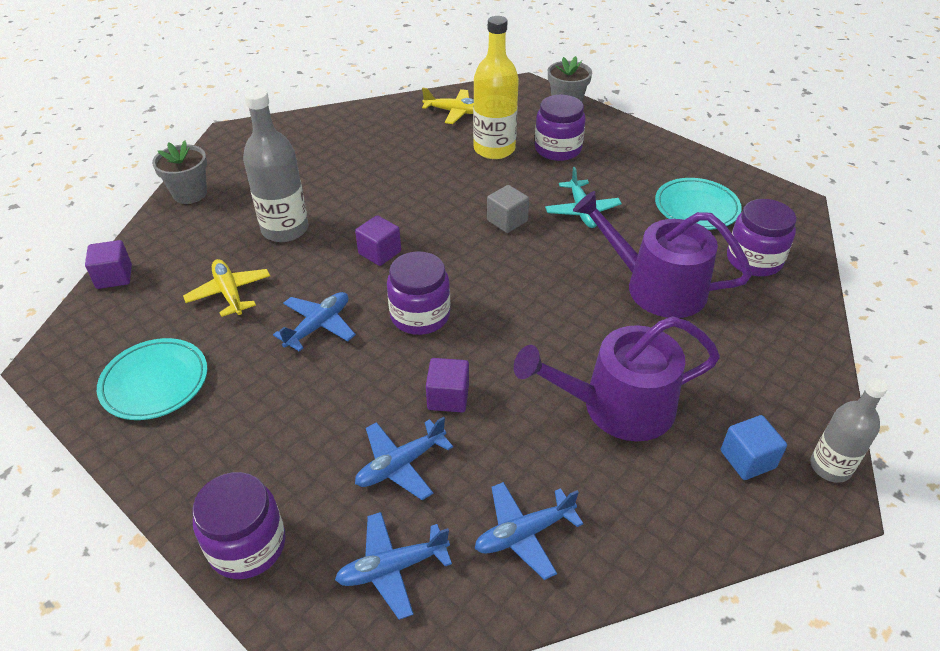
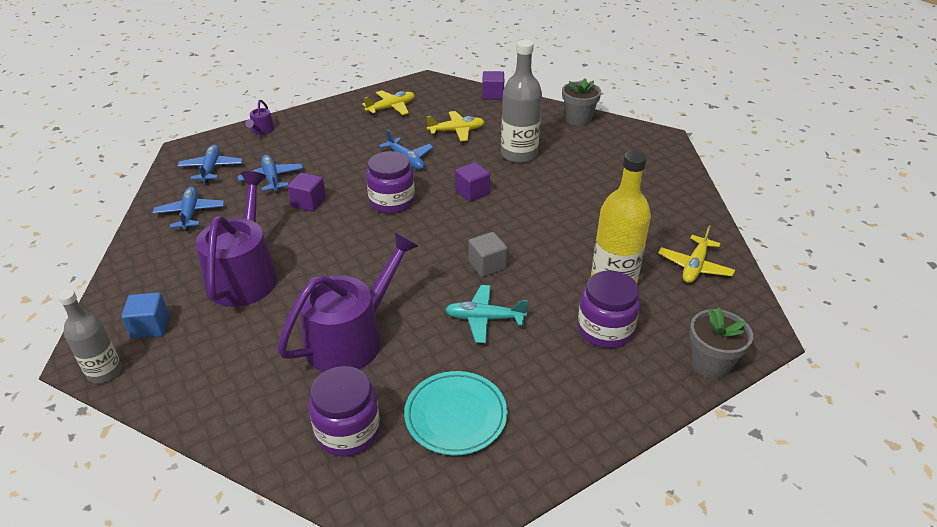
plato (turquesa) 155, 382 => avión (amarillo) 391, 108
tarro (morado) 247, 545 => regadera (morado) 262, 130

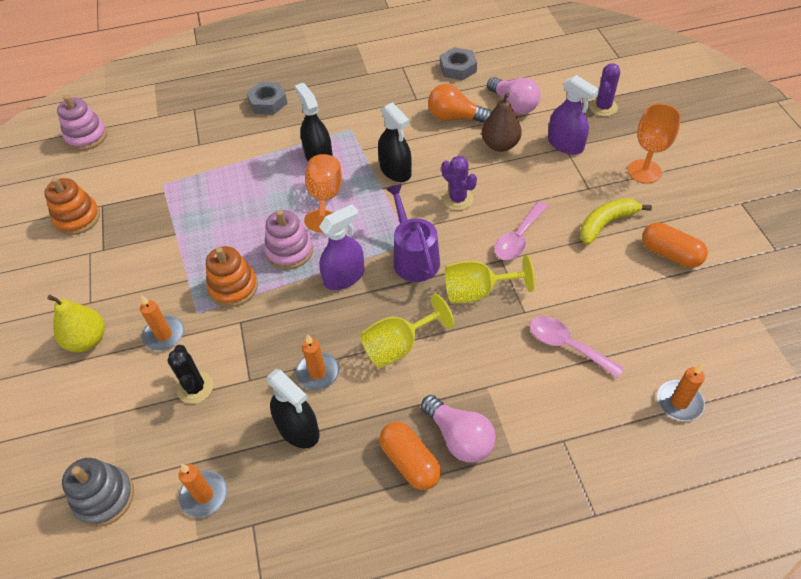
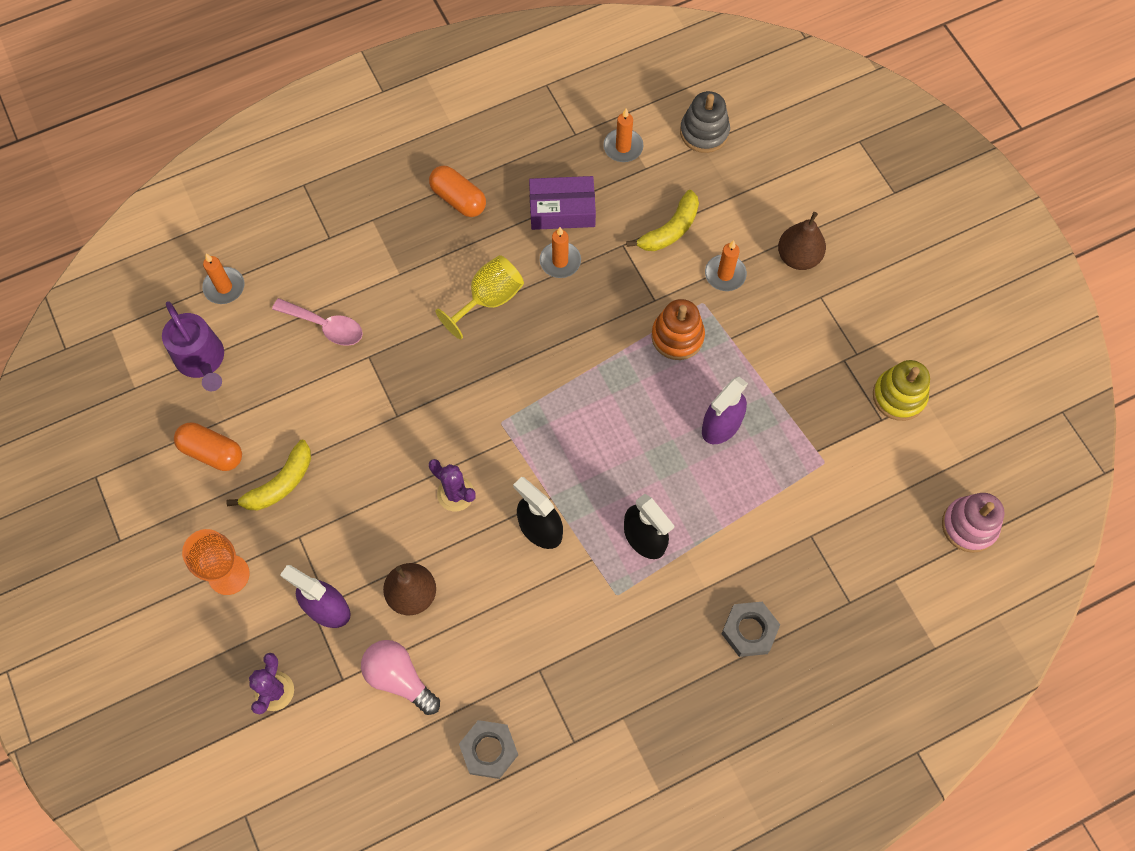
juguete apilable (rosa) 289, 251 => nothing
copa (naranja) 325, 198 => nothing
bombilla (rosa) 459, 437 => nothing
bombilla (naranja) 455, 117 => nothing
copa (amarillo) 477, 292 => nothing
cuchara (rosa) 518, 238 => nothing
pulverizador (morado) 344, 277 => pulverizador (morado) 721, 425, moved
regadera (morado) 414, 258 => regadera (morado) 202, 360, moved
cactus (negro) 195, 387 => plátano (amarillo) 670, 230
pulverizador (negro) 298, 429 => caja (morado) 562, 209
juguete apilable (naranja) 77, 218 => juguete apilable (amarillo) 899, 396
pera (amarillo) 87, 340 => pera (marrón) 798, 257

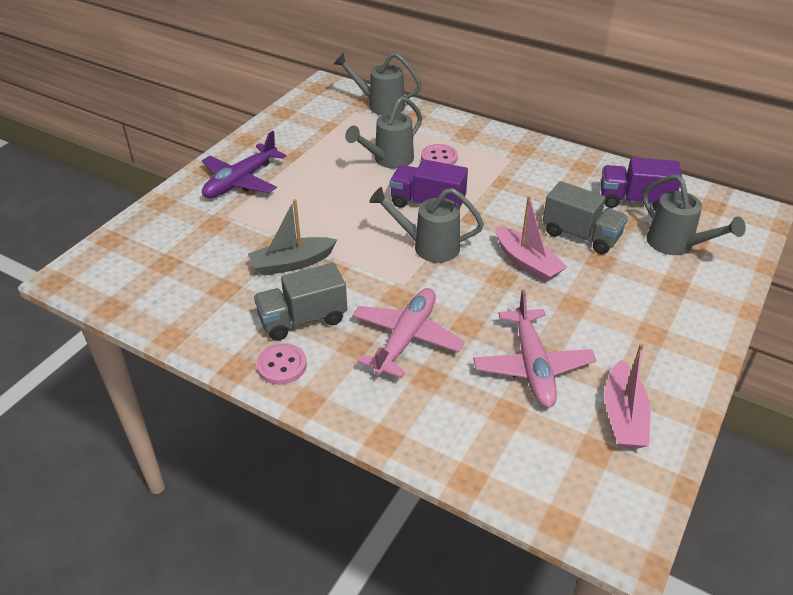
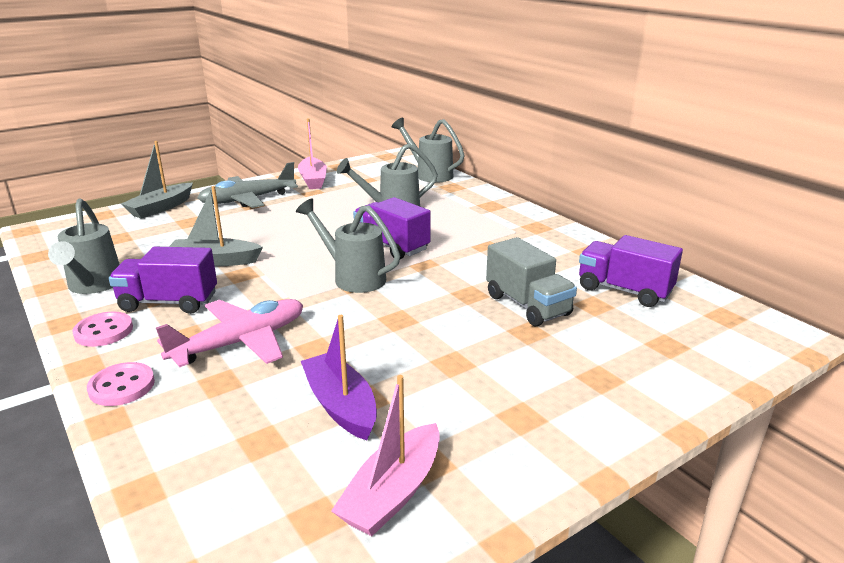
nothing => barco (gris) 161, 208
botón (rosa) 439, 158 => botón (rosa) 122, 386, moved
barco (rosa) 527, 263 => barco (rosa) 313, 180, moved
regadera (gris) 676, 245 => regadera (gris) 93, 286, moved
avión (rosa) 532, 366 => barco (morado) 340, 405
avión (morado) 241, 181 => avión (gris) 248, 200
camión (gris) 303, 319 => camión (morado) 168, 302

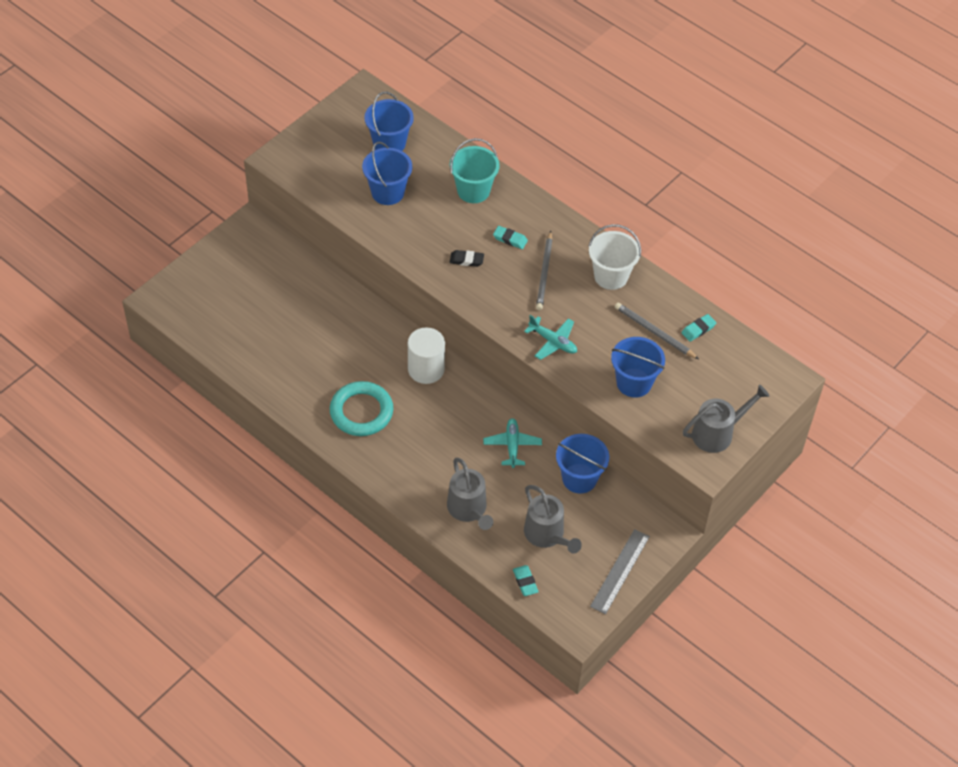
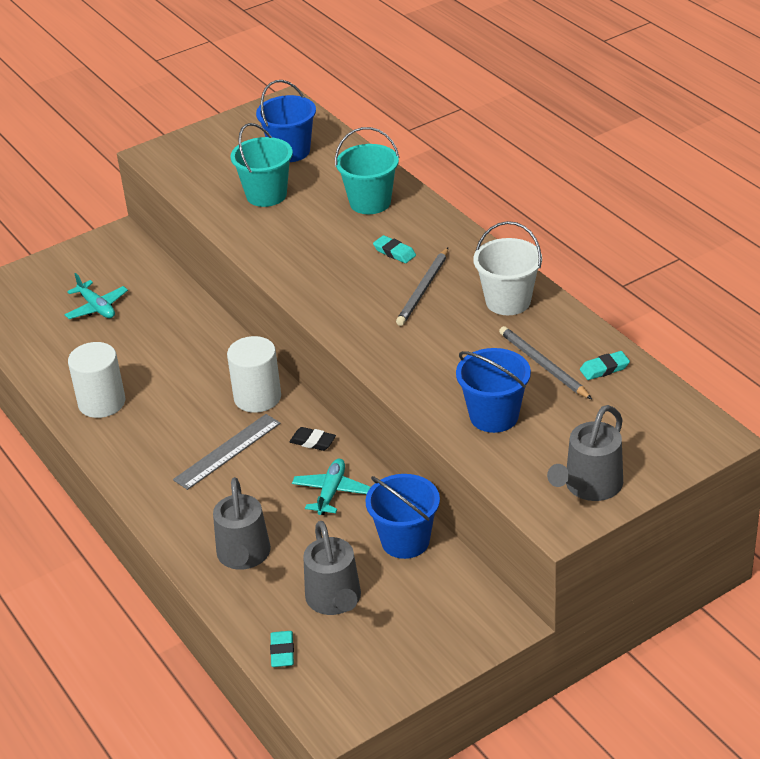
anillo (turquesa) 361, 412 => nothing
nothing => cilindro (blanco) 102, 402
goma de borrar (negro) 466, 260 => goma de borrar (negro) 313, 442, moved
avión (turquesa) 553, 342 => avión (turquesa) 96, 307, moved
regla (gris) 620, 571 => regla (gris) 227, 451, moved
balde (azul) 387, 192 => balde (turquesa) 266, 195
regadera (gris) 717, 433 => regadera (gris) 589, 486, 135 degrees clockwise

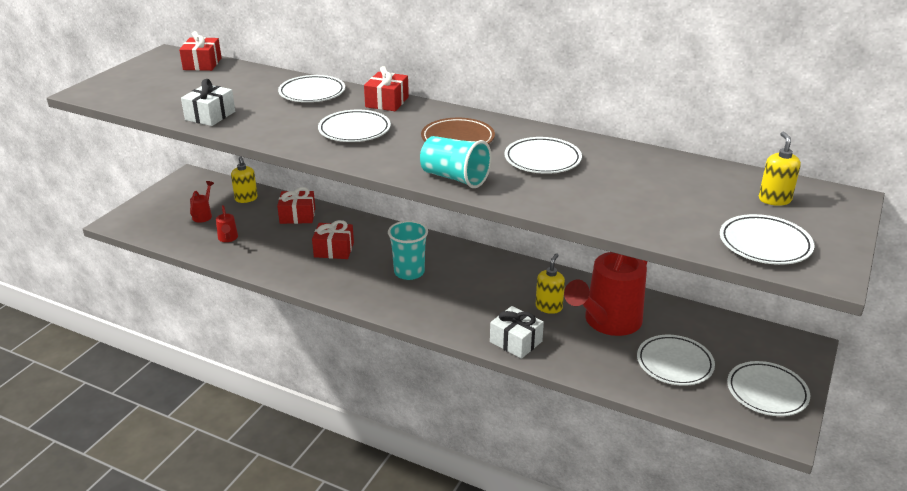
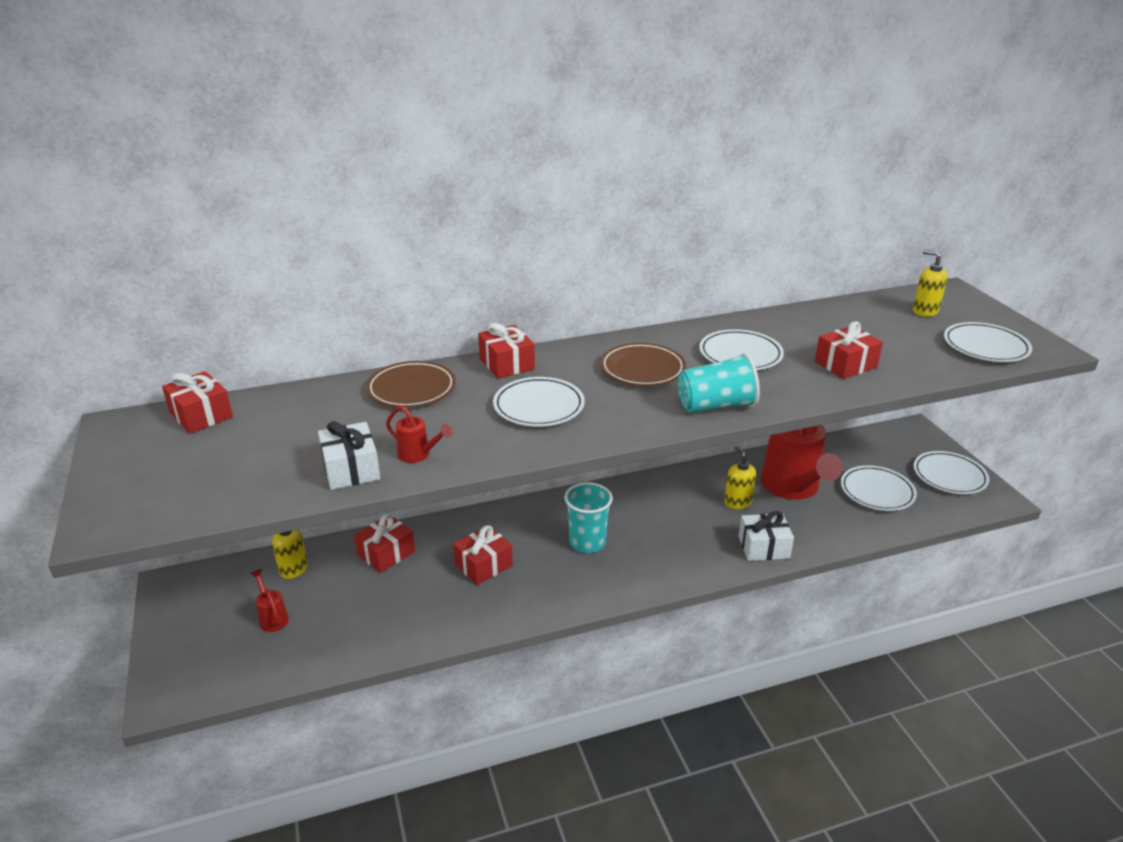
nothing => regalo (rojo) 845, 364
regadera (rojo) 228, 239 => regadera (rojo) 418, 455, moved
plato (blanco) 312, 93 => plato (marrón) 411, 389

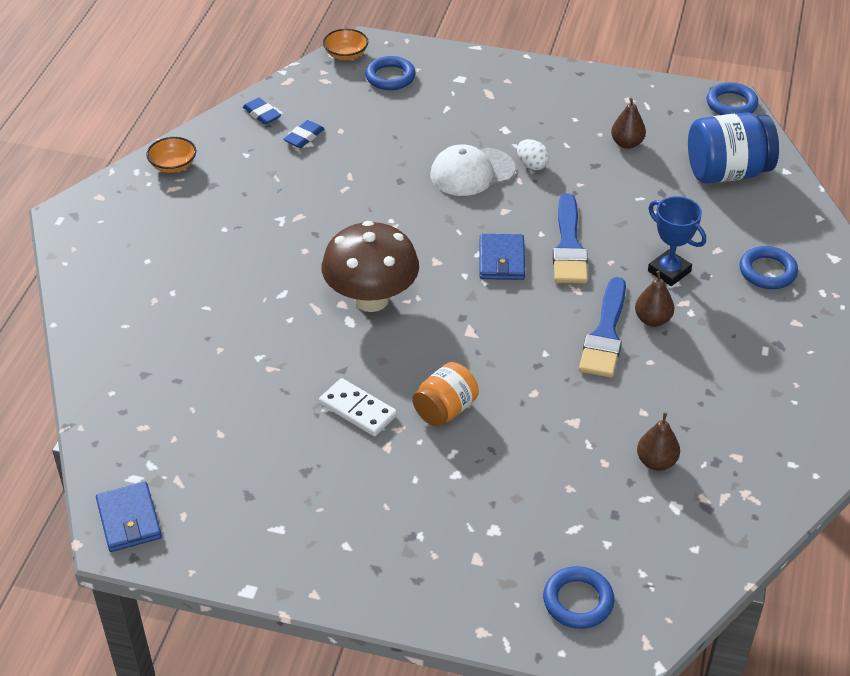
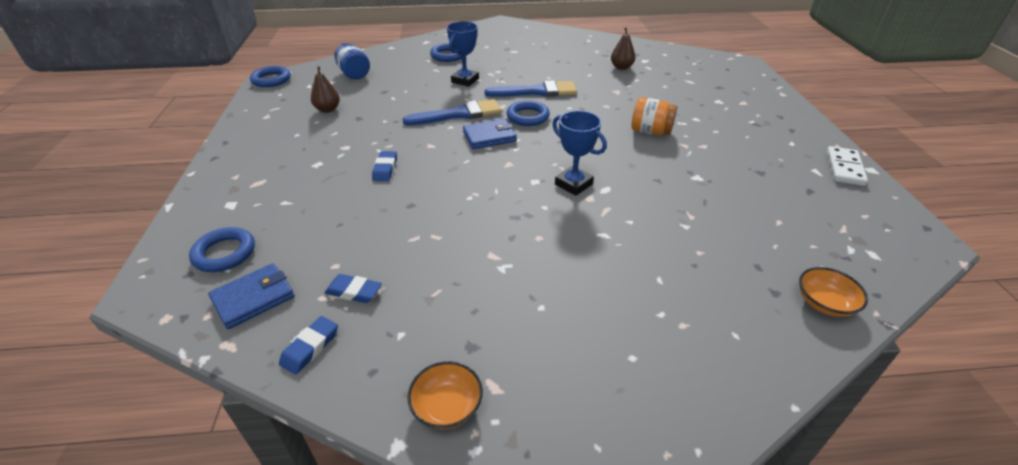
huevo (blanco) 532, 165 => nothing
pera (marrón) 652, 320 => nothing
cartera (azul) 129, 519 => cartera (azul) 253, 298, moved
ficha de dominó (blanco) 357, 410 => ficha de dominó (blanco) 844, 168, moved
cuenco (naranja) 346, 55 => cuenco (naranja) 824, 303, moved
anillo (azul) 578, 601 => anillo (azul) 528, 117, moved
seta (marrón) 371, 299 => trofeo (azul) 573, 184
gorra (blanco) 472, 172 => goma de borrar (azul) 385, 169
tarro (azul) 727, 172 => tarro (azul) 354, 74, x0.62

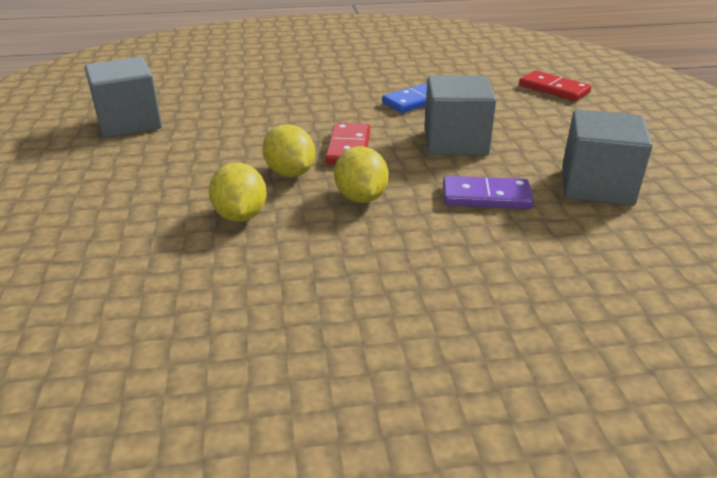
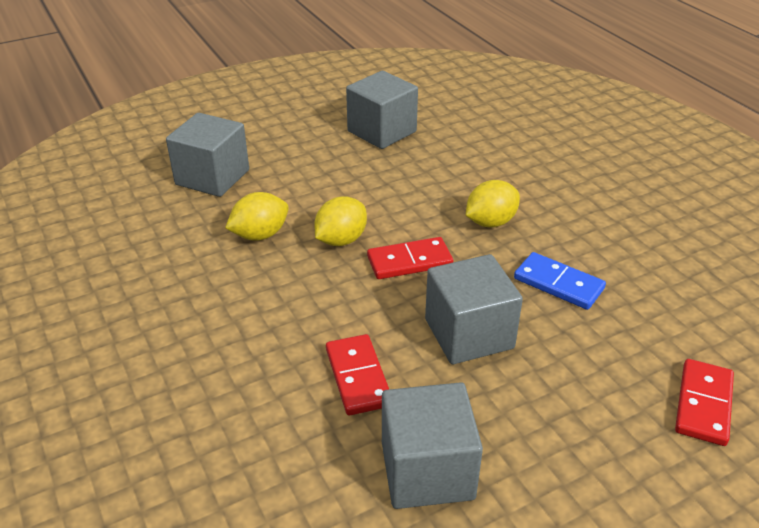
nothing => cubo (gris) 212, 177
limón (amarillo) 361, 198 => limón (amarillo) 490, 222, moved
ficha de dominó (morado) 486, 197 => ficha de dominó (rojo) 358, 377

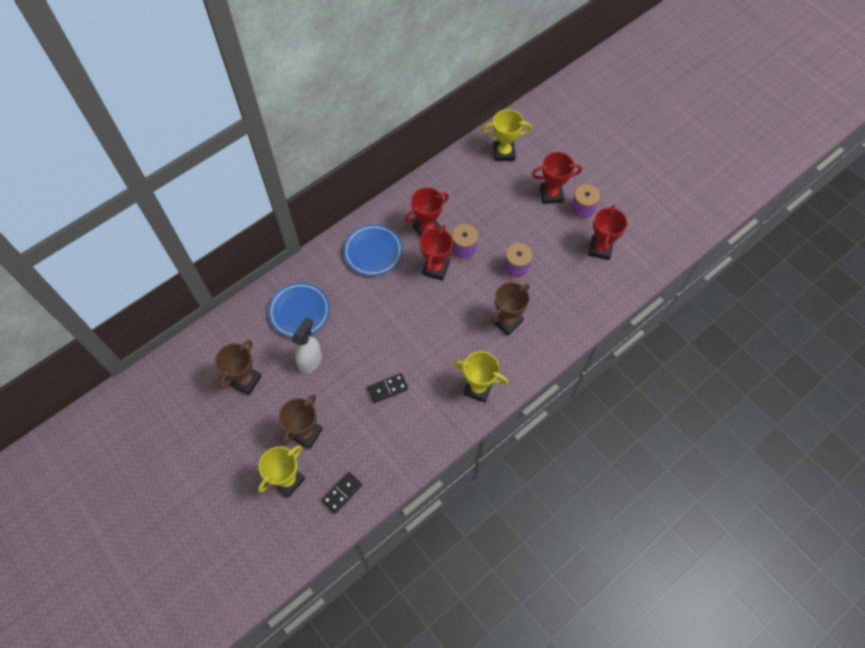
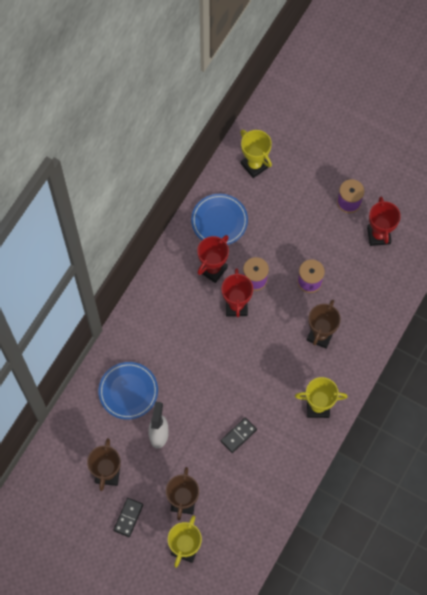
trofeo (rojo) 551, 194 => nothing
ficha de dominó (negro) 342, 493 => ficha de dominó (negro) 128, 517, moved
plato (azul) 373, 252 => plato (azul) 219, 221, moved
trofeo (amarillo) 504, 153 => trofeo (amarillo) 254, 165, 75 degrees clockwise

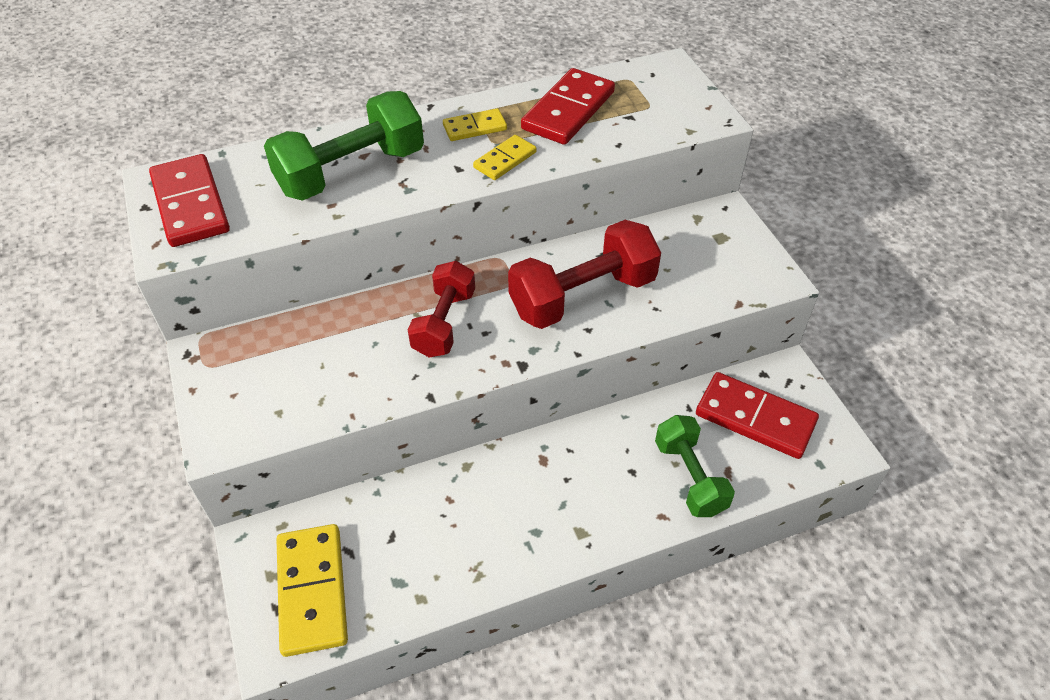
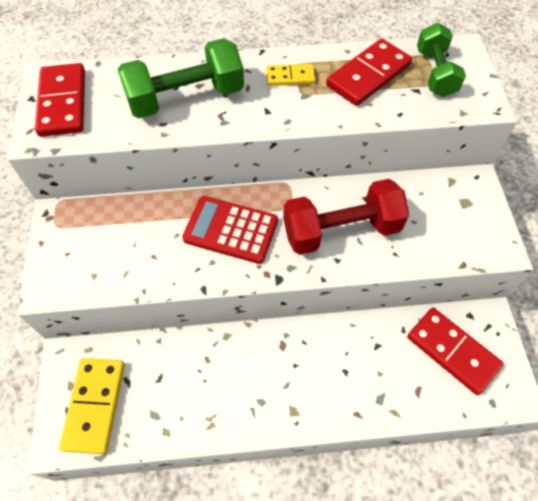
ficha de dominó (amarillo) 505, 160 => nothing
mancuerna (verde) 690, 477 => mancuerna (verde) 435, 73, moved
mancuerna (rojo) 444, 323 => calculadora (rojo) 231, 230

